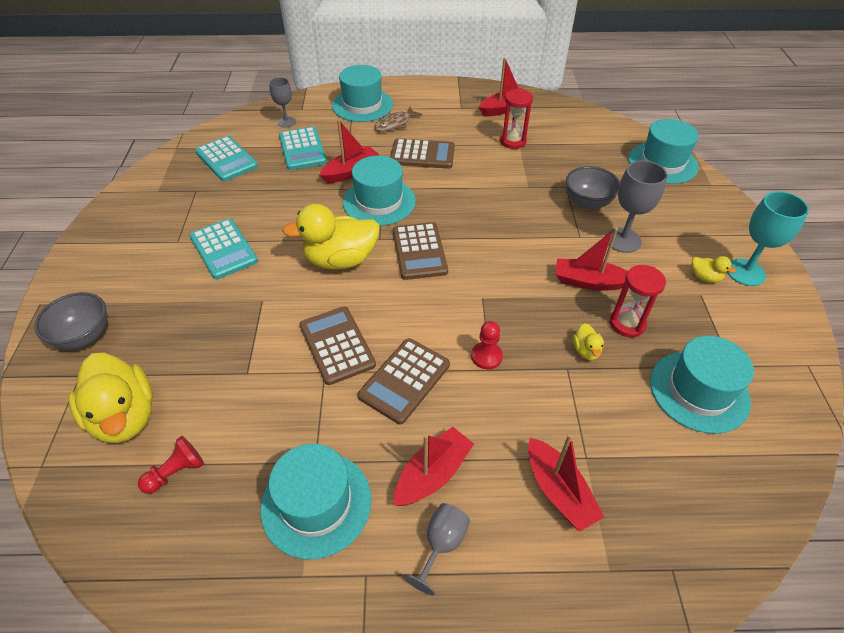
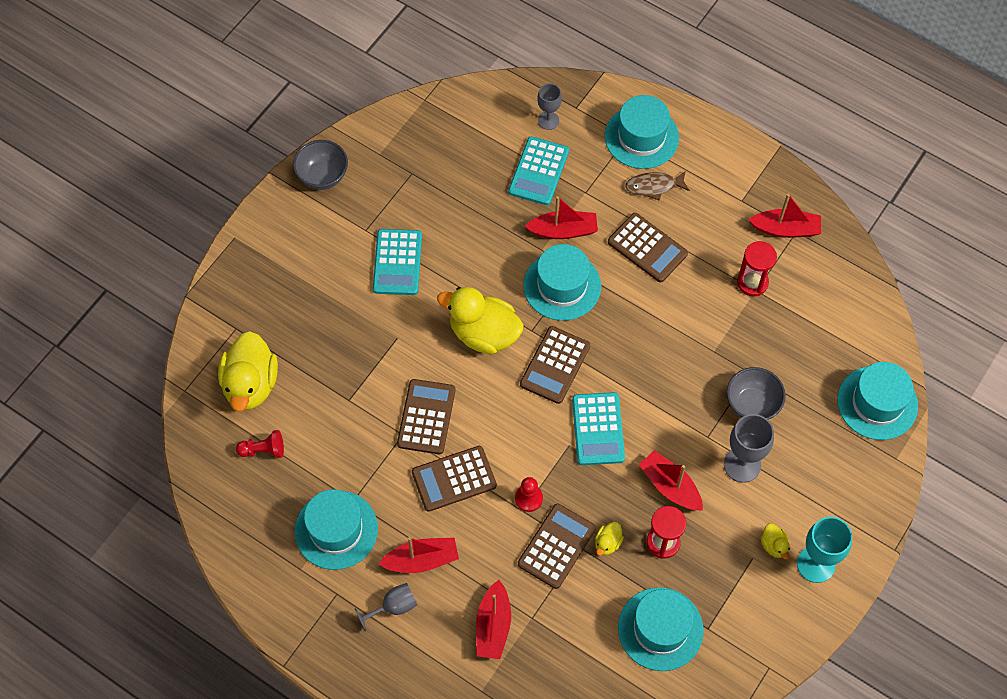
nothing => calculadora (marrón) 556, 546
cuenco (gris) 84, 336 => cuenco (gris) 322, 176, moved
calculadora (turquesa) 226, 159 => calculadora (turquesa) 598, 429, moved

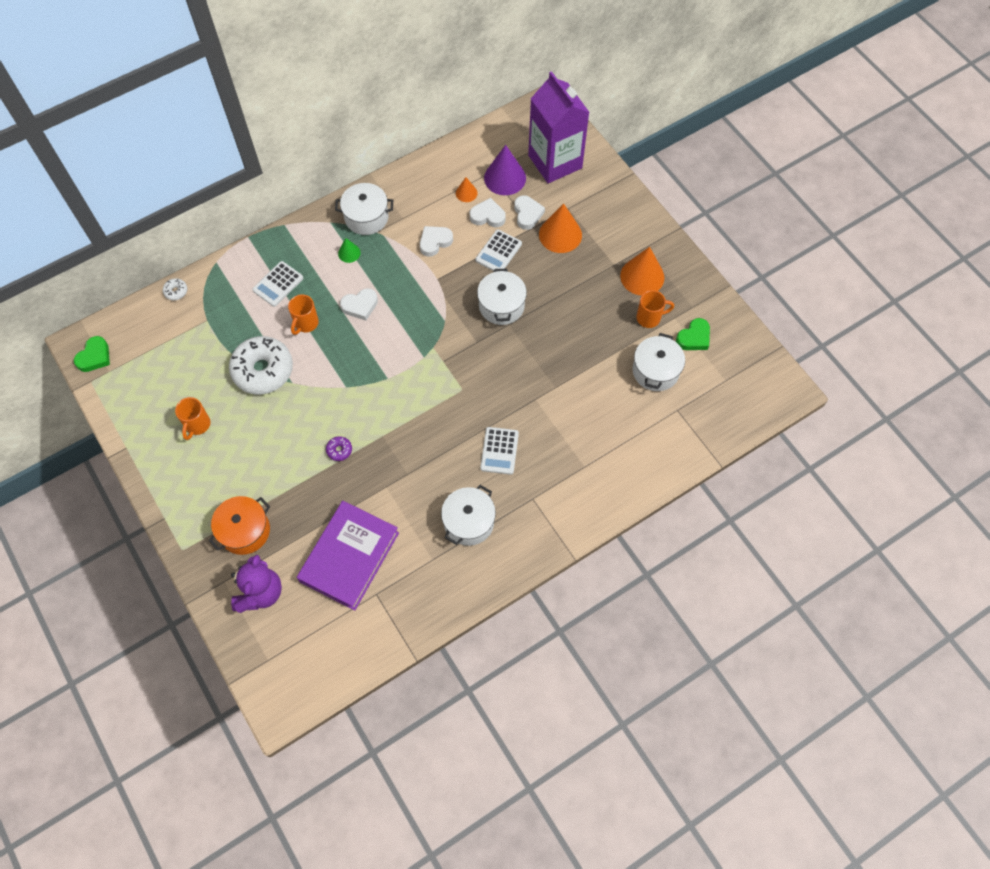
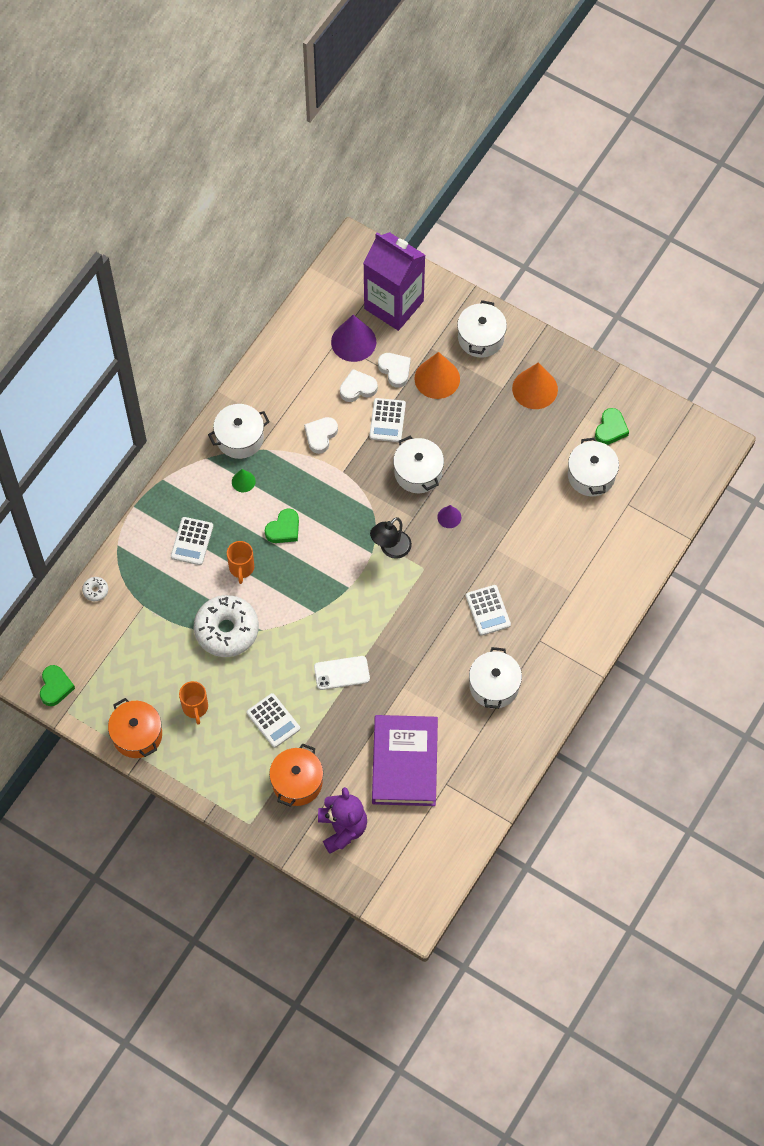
cono (naranja) 466, 193 => nothing
taza (naranja) 649, 318 => nothing
nothing => olla (naranja) 137, 735
nothing => calculadora (blanco) 273, 721
nothing => lámpara (negro) 391, 549
nothing => cono (morado) 449, 517
nothing => olla (blanco) 481, 338
rosquilla (morado) 339, 450 => móvil (blanco) 341, 673
corazón (blanco) 360, 306 => corazón (verde) 284, 529

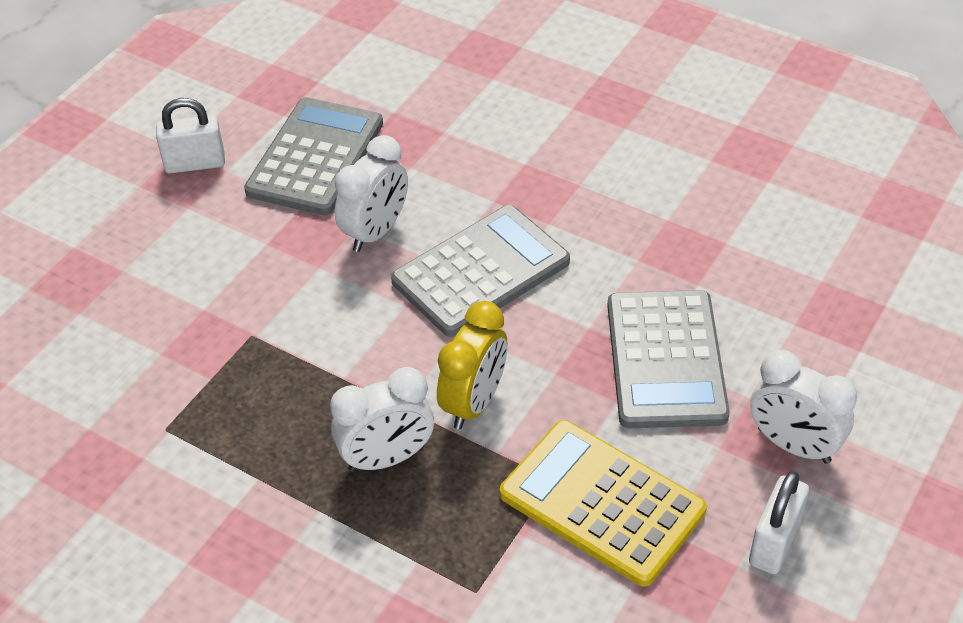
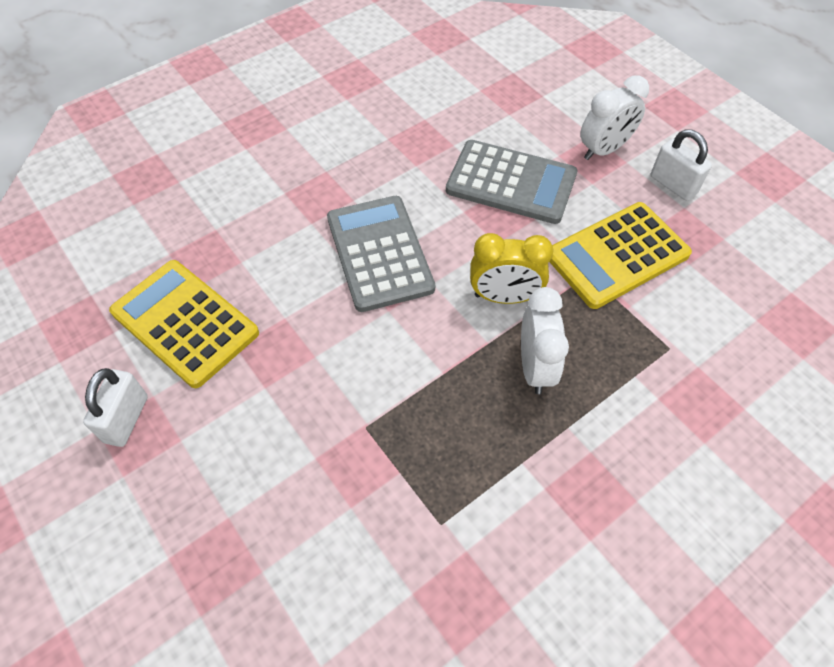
despertador (blanco) 375, 232 => nothing
calculadora (gris) 315, 157 => calculadora (amarillo) 185, 323
despertador (amarillo) 474, 403 => despertador (amarillo) 504, 297, 135 degrees clockwise

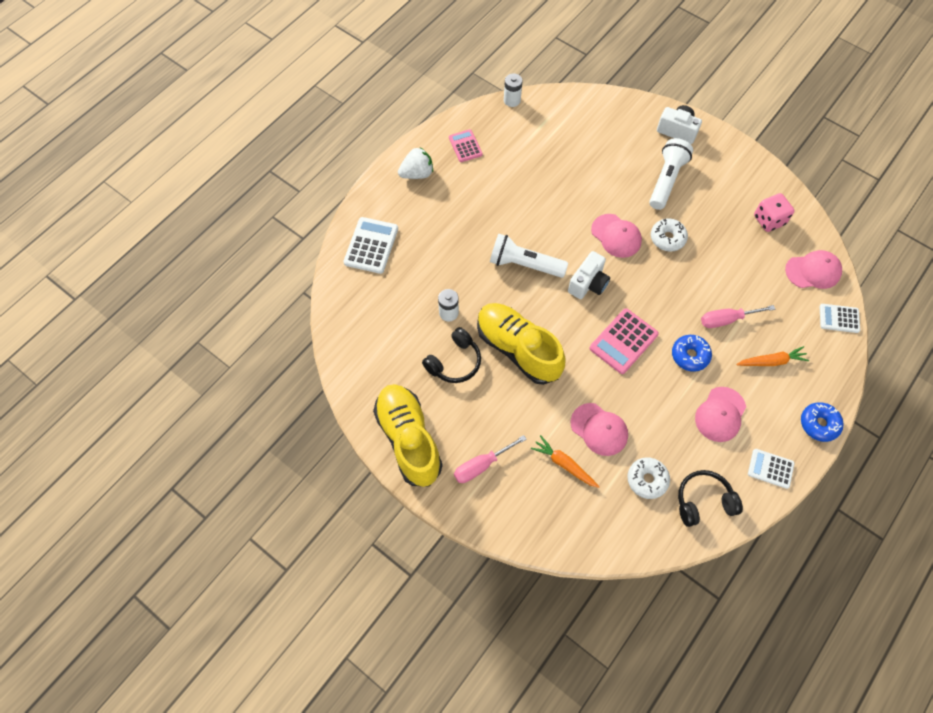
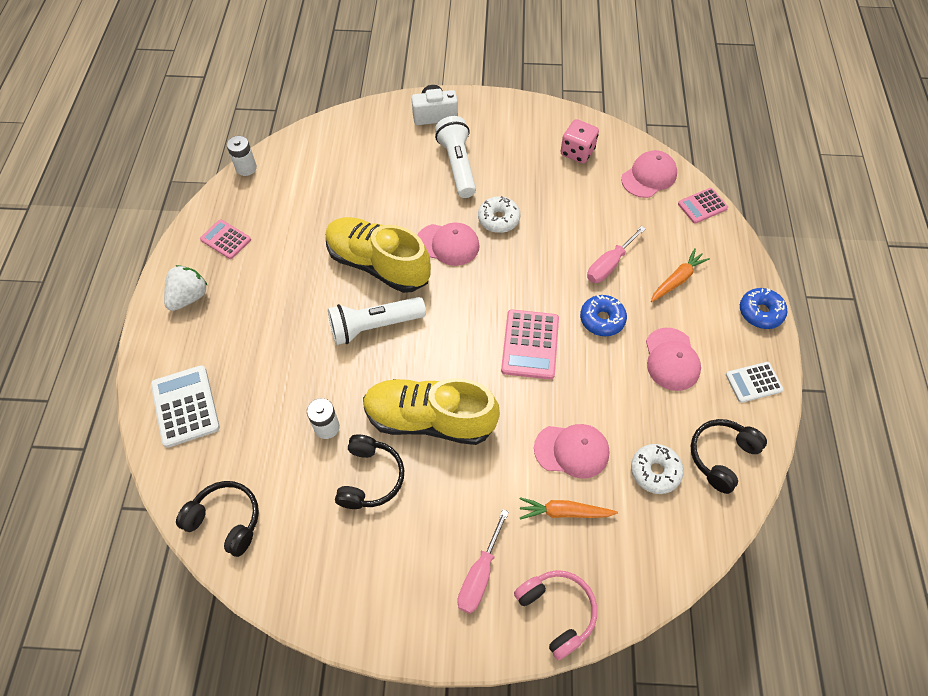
cámara (blanco) 588, 283 => nothing
nothing => auriculares (negro) 226, 520
nothing => auriculares (rosa) 556, 612
zapato (amarillo) 409, 439 => zapato (amarillo) 378, 265, moved
calculadora (blanco) 839, 318 => calculadora (rosa) 702, 206

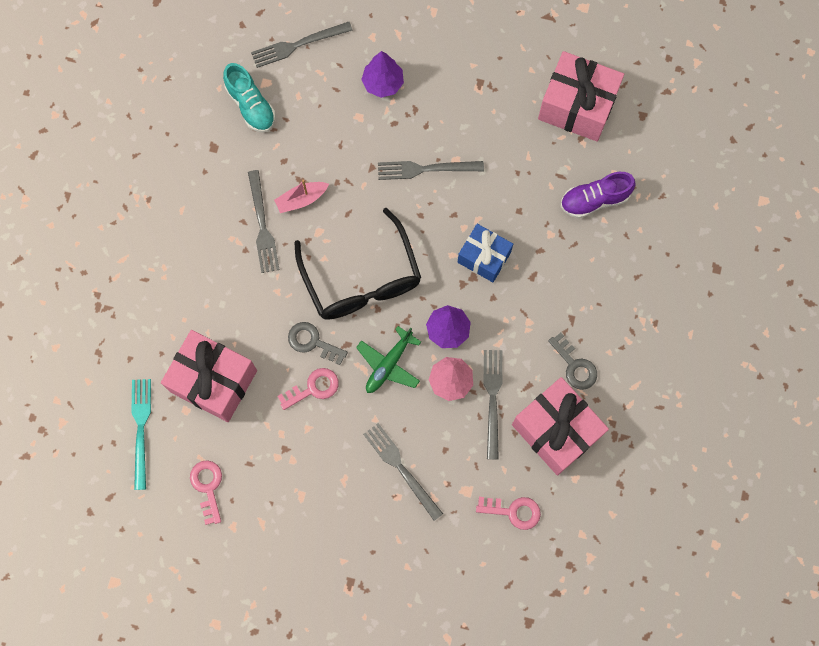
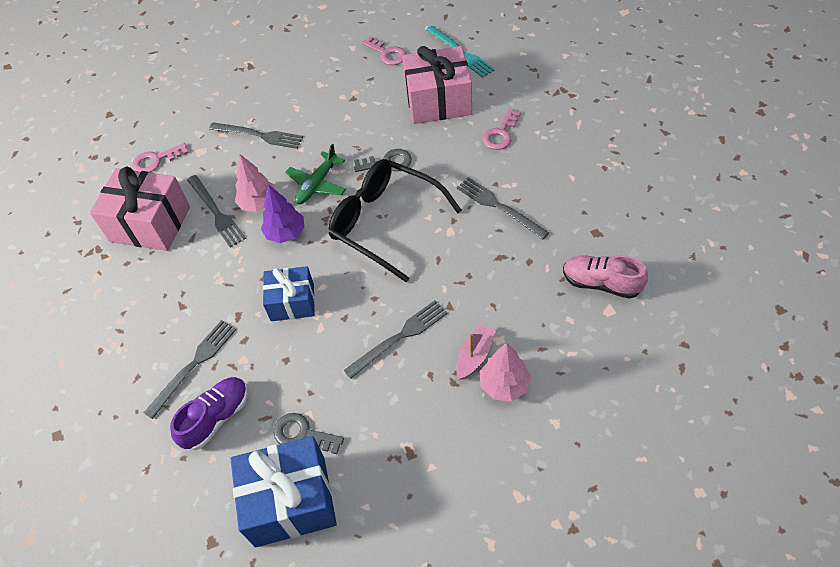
tenedor (gris) 298, 44 => tenedor (gris) 194, 365, moved
barco (rosa) 301, 199 => barco (rosa) 475, 356, moved
llave (rosa) 313, 388 => llave (rosa) 500, 133, moved
llave (gris) 575, 365 => llave (gris) 303, 434, moved
zapato (turquesa) 251, 105 => zapato (rosa) 601, 283
árbol (morado) 383, 83 => árbol (rosa) 504, 385
regalo (rosa) 577, 106 => regalo (azul) 290, 501
avión (verde) 388, 364 => avión (verde) 317, 184, 150 degrees counterclockwise

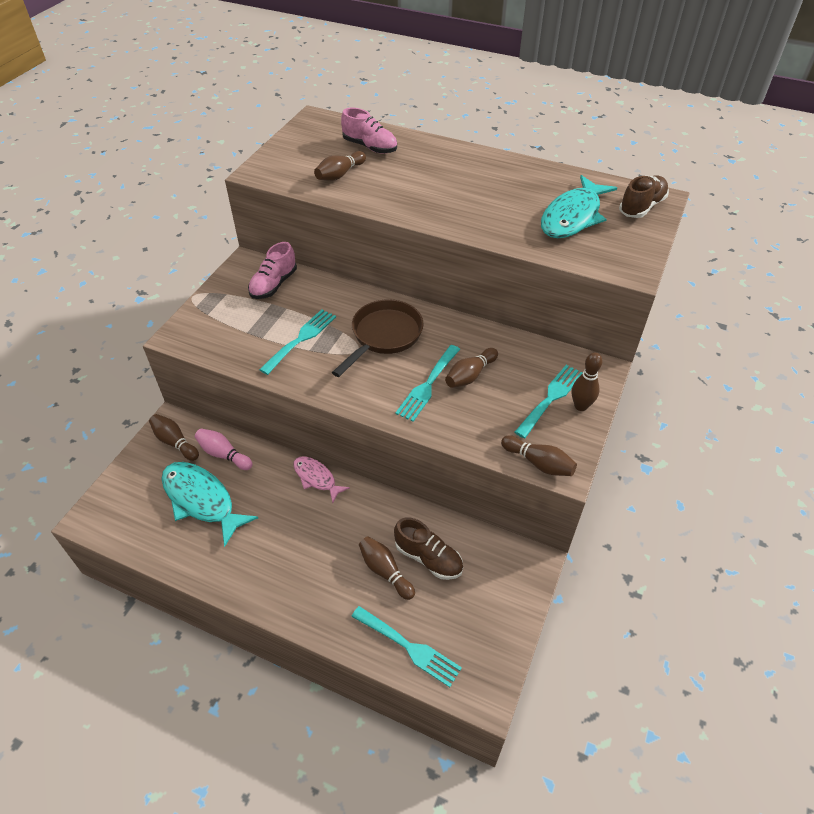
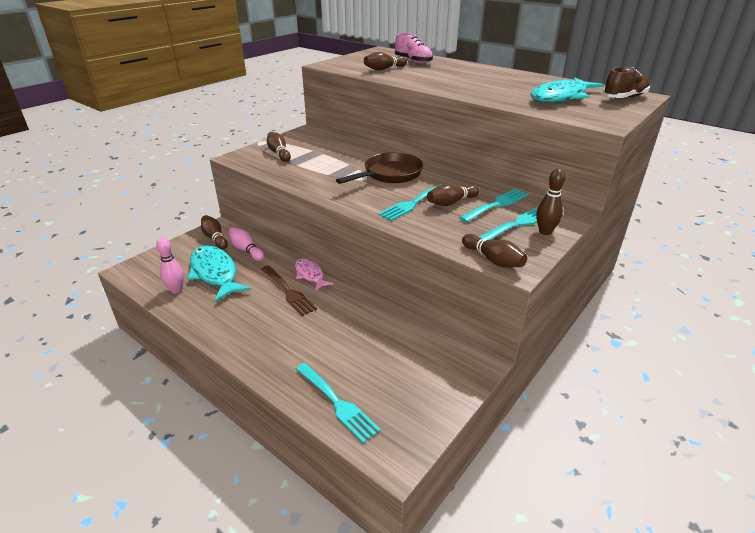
zapato (rosa) 274, 284 => nothing
zapato (marrón) 428, 558 => nothing
nothing => bolo (rosa) 176, 290
nothing => tenedor (marrón) 288, 292
tenedor (turquesa) 301, 339 => tenedor (turquesa) 497, 204, moved
bolo (marrón) 385, 571 => bolo (marrón) 279, 153, moved

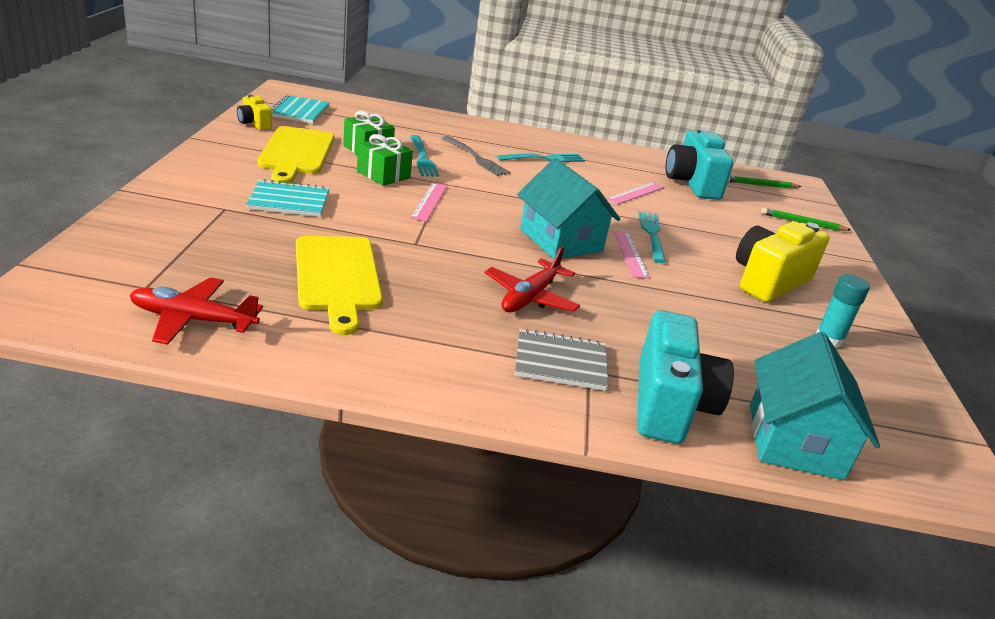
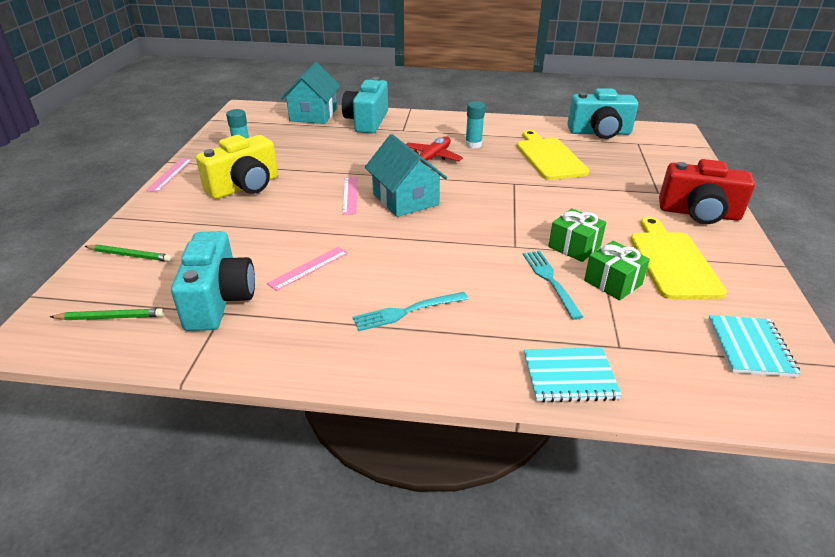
cámara (amarillo) 254, 123 => nothing
tenedor (gris) 476, 158 => nothing
cuaderno (gris) 560, 362 => nothing
tenedor (turquesa) 652, 235 => nothing
nothing => barra de pegamento (turquesa) 473, 144
nothing => cámara (rojo) 699, 213
cuaderno (turquesa) 289, 201 => cuaderno (turquesa) 569, 376, moved
regla (rosa) 429, 201 => regla (rosa) 170, 175, moved
avión (rojo) 193, 320 => cámara (turquesa) 599, 133

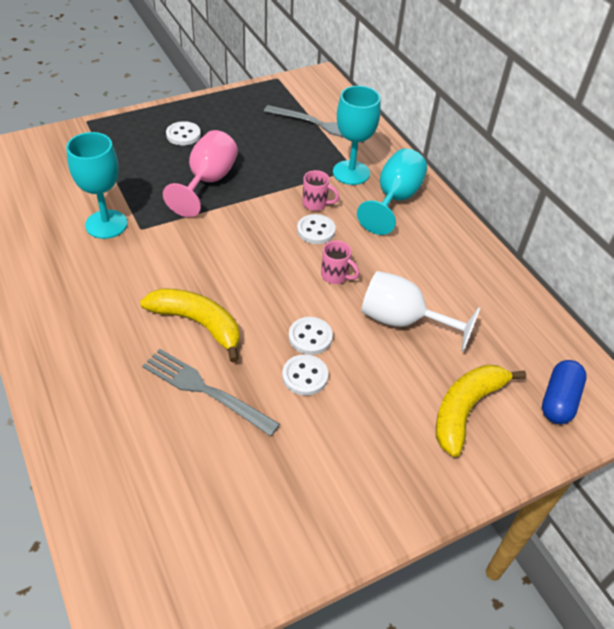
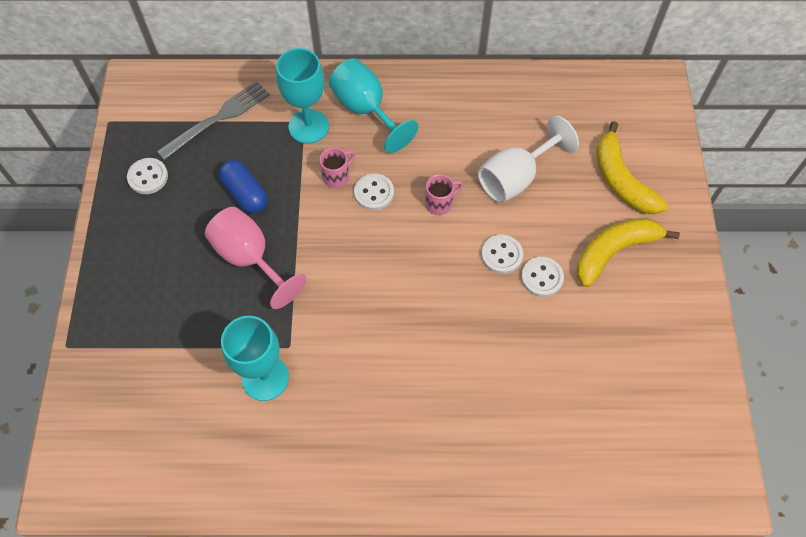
tenedor (gris) 204, 390 => nothing
plátano (amarillo) 198, 324 => plátano (amarillo) 614, 251, moved
botón (blanco) 183, 135 => botón (blanco) 148, 177, moved
cápsula (azul) 559, 400 => cápsula (azul) 245, 194, moved

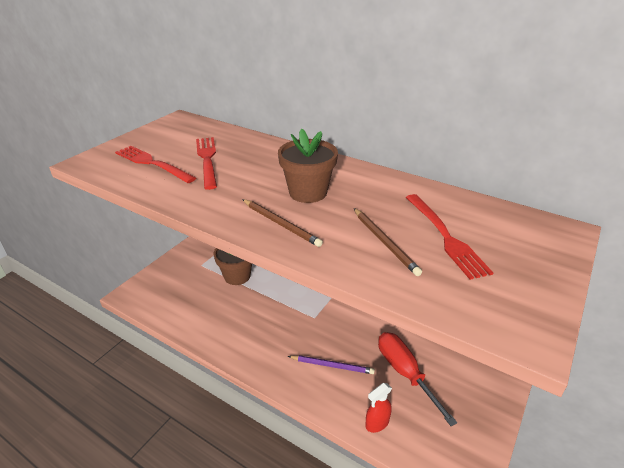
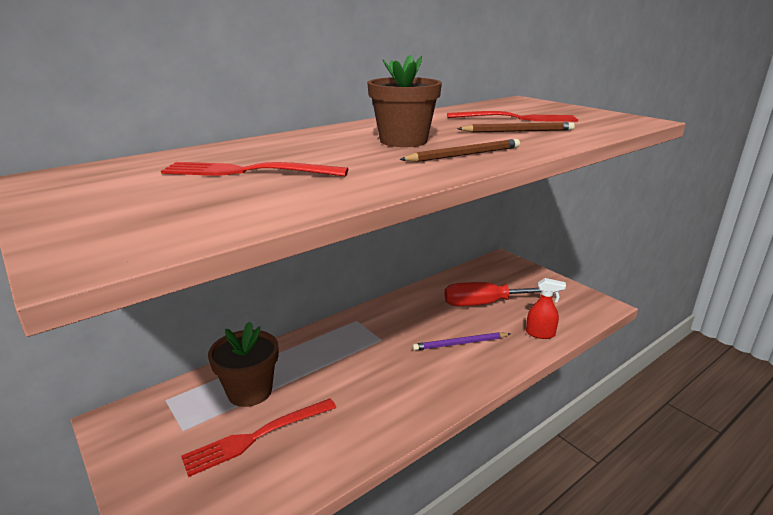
tenedor (rojo) 152, 163 => tenedor (rojo) 257, 436, moved
lápiz (morado) 332, 365 => lápiz (morado) 460, 343, 135 degrees counterclockwise
pulverizador (rojo) 377, 423 => pulverizador (rojo) 540, 334, 60 degrees counterclockwise

